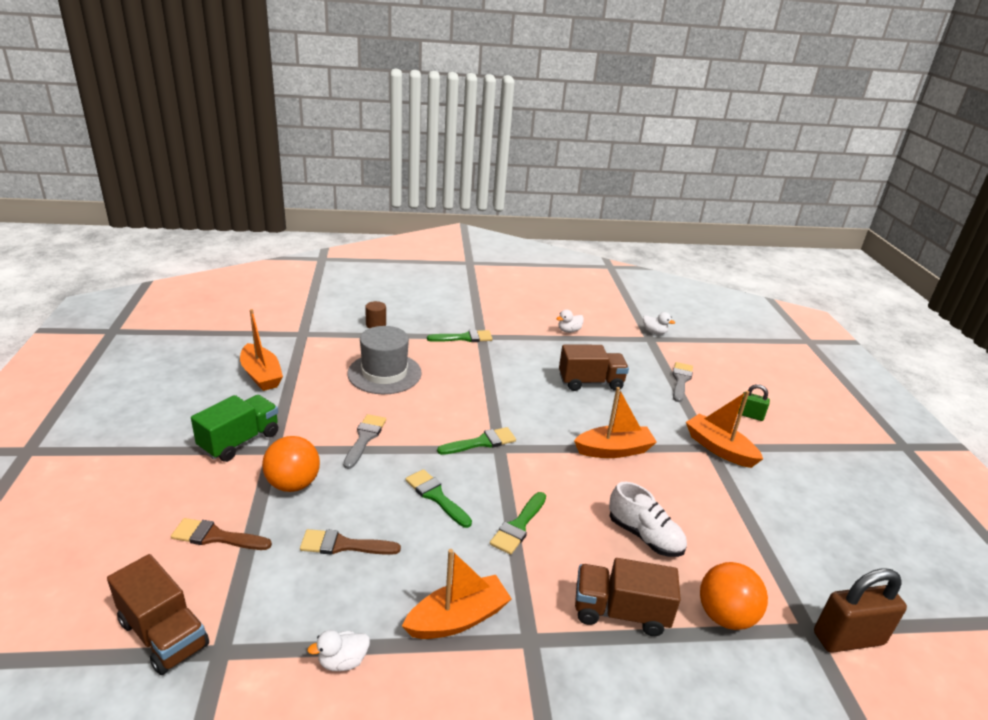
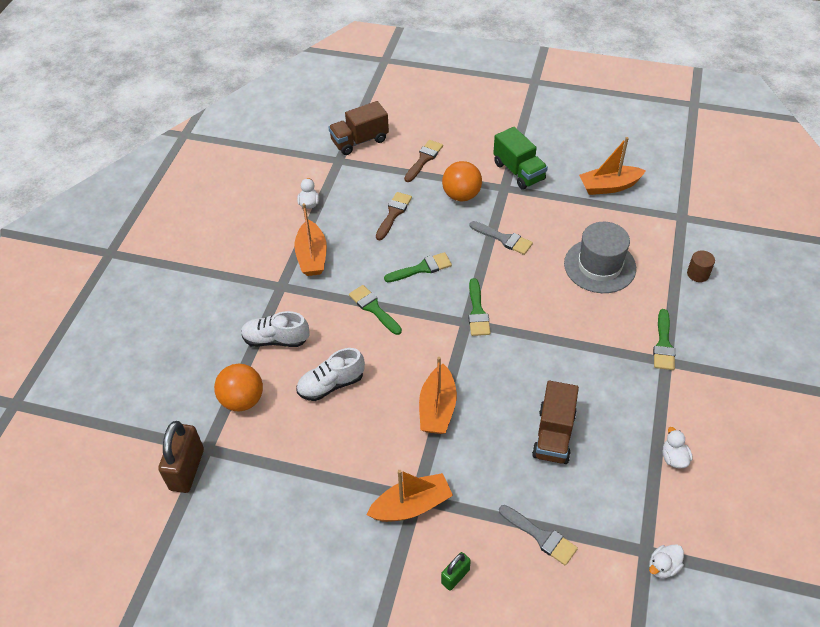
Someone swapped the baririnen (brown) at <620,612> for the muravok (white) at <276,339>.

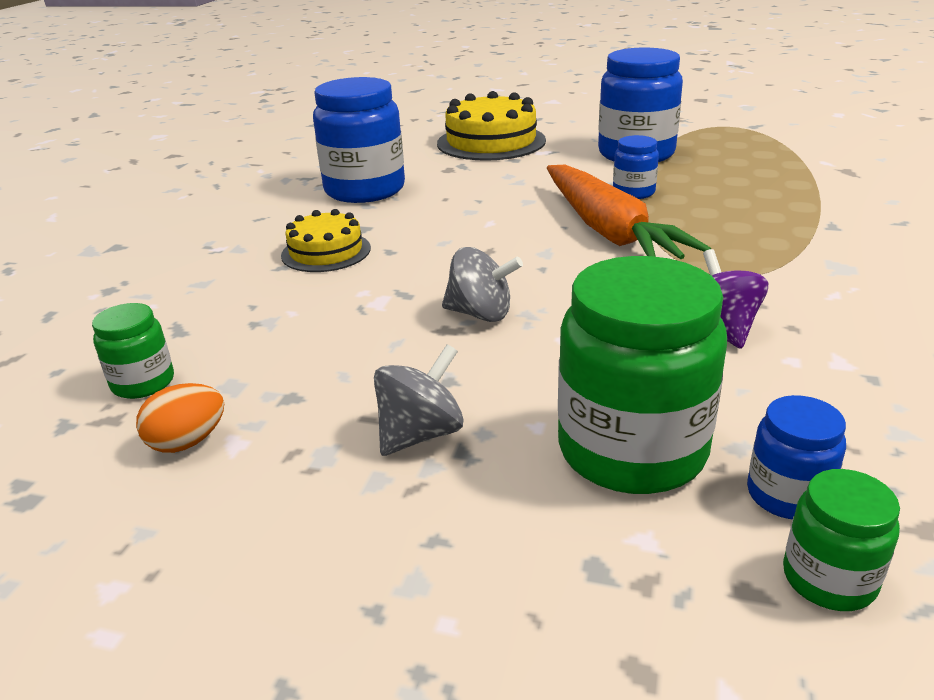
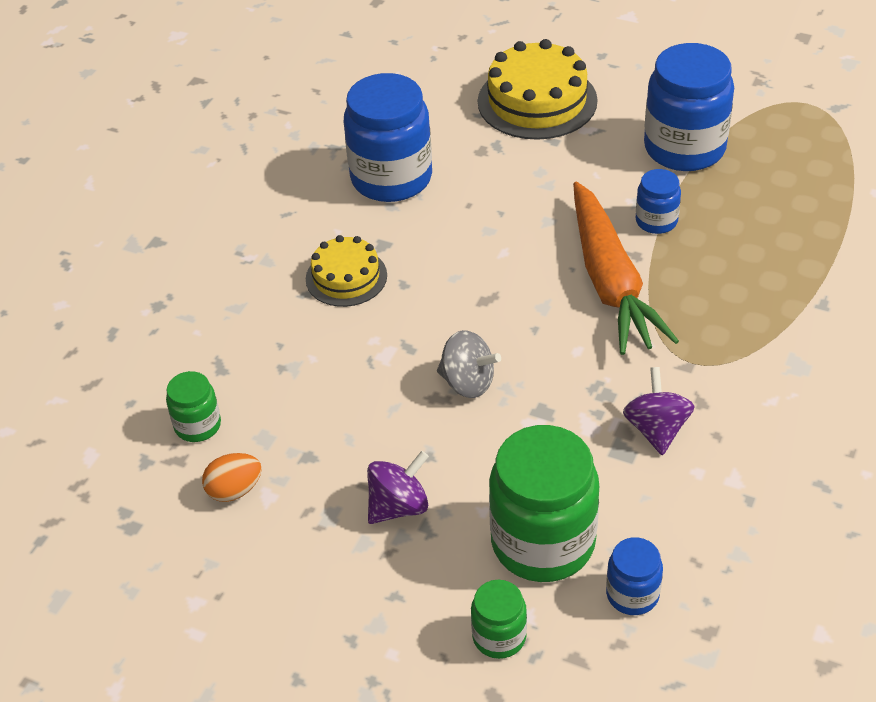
Someone repainted the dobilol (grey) at <420,434>, which became the dobilol (purple) at <399,506>. Someone carried the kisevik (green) from <828,579> to <499,637>.

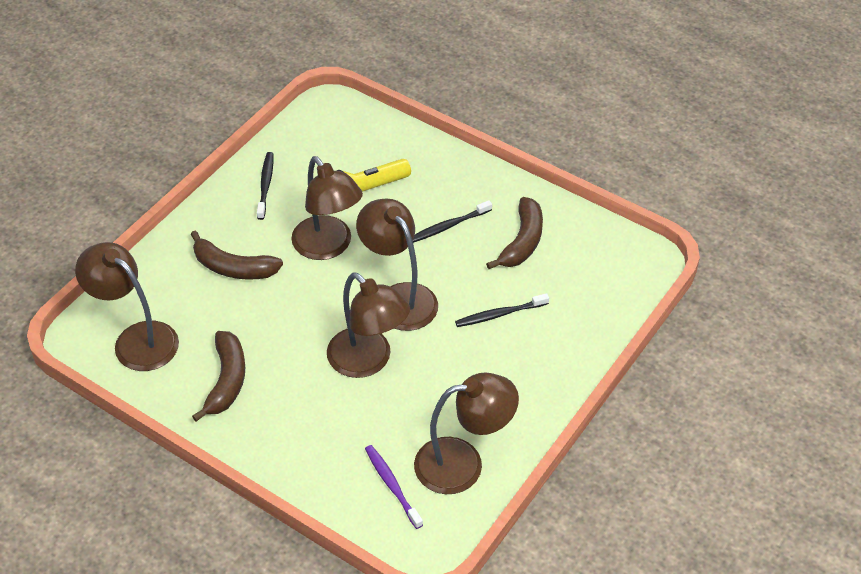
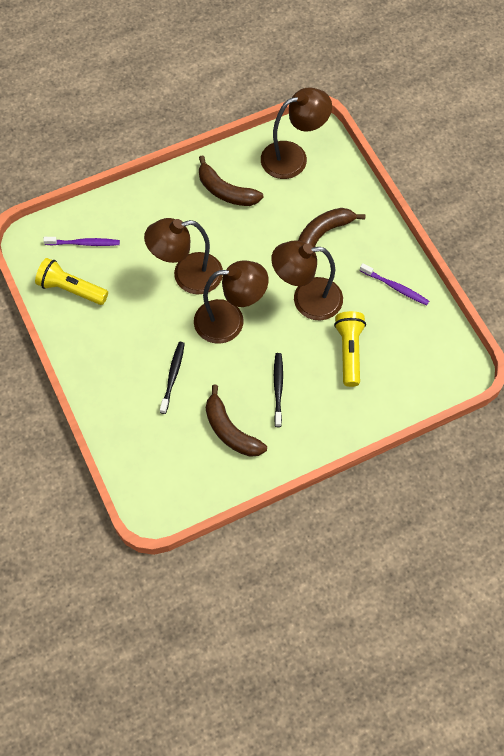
Someone swapped the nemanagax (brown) at <463,463> for the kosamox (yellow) at <71,289>. Someone repainted the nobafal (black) at <265,185>, which became the nobafal (purple) at <395,287>.

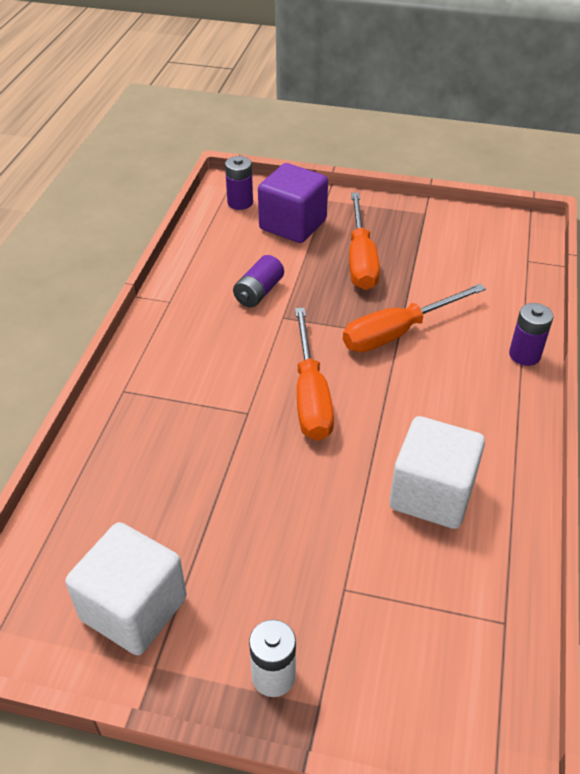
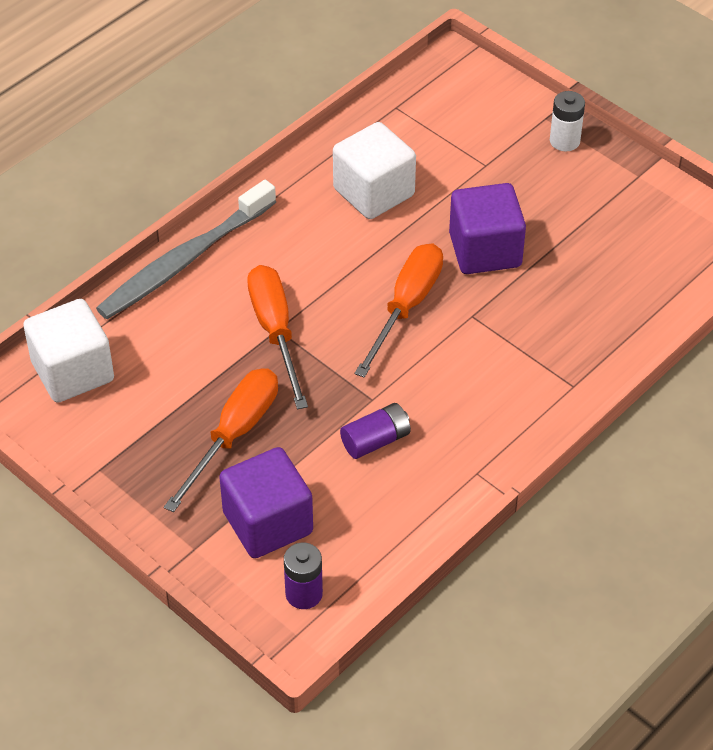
Someone carried the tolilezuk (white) from <134,609> to <73,371>. Someone swapped the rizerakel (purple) at <524,355> for the nobafal (grey) at <185,260>. Someone rotated the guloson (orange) at <398,332> by 105 degrees counterclockwise. Someone put down the tolilezuk (purple) at <485,250>.

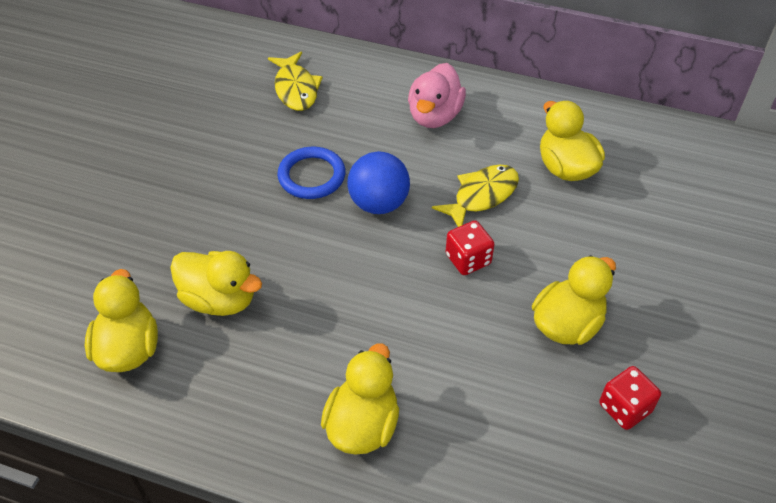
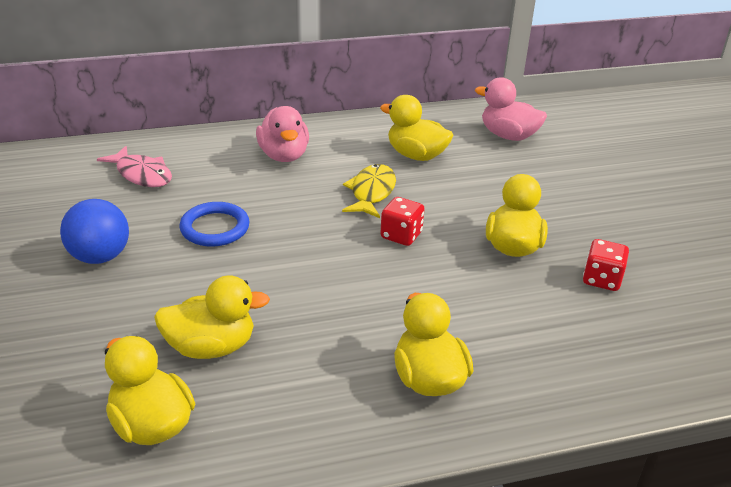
Someone carried the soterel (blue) from <379,203> to <100,257>. Someone repainted the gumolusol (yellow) at <296,89>, which became the gumolusol (pink) at <142,174>. Someone put down the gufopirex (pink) at <508,136>.

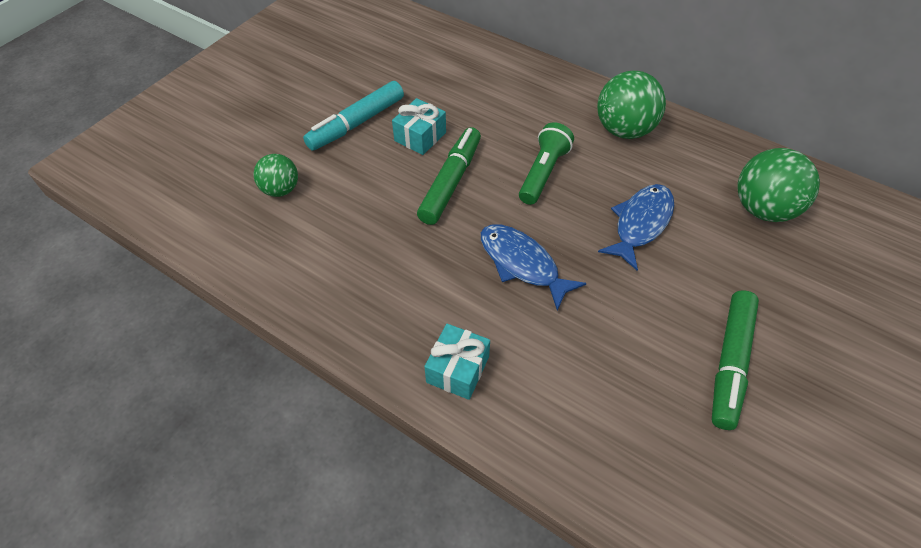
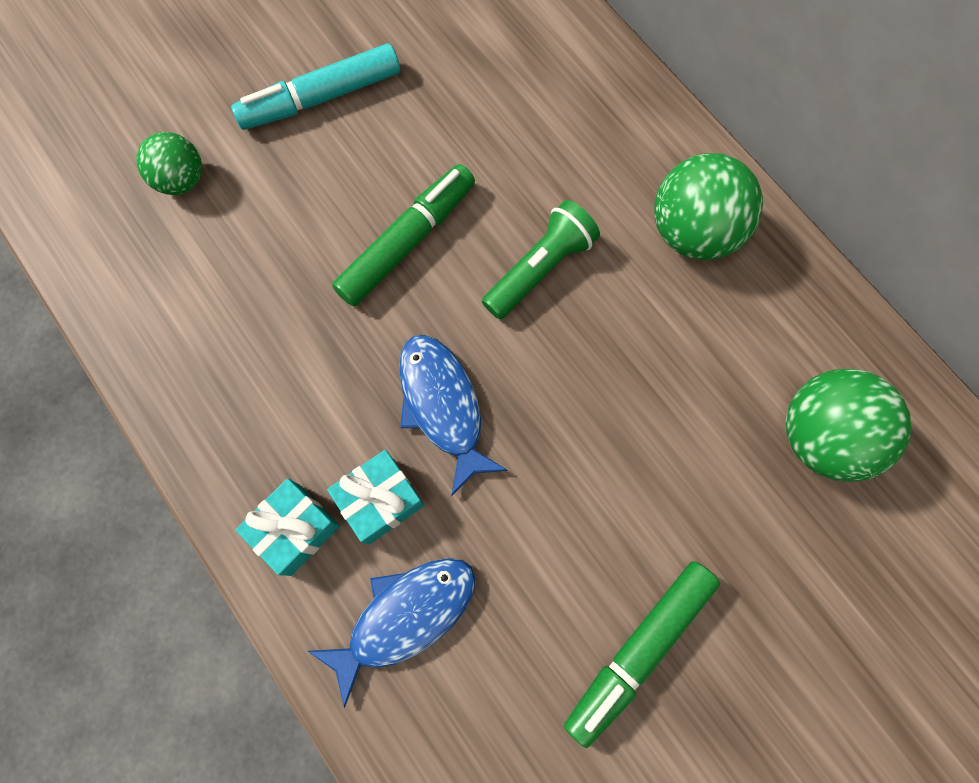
Someone carried the gumolusol (blue) from <640,224> to <405,616>. Someone carried the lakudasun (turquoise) from <420,136> to <380,500>.

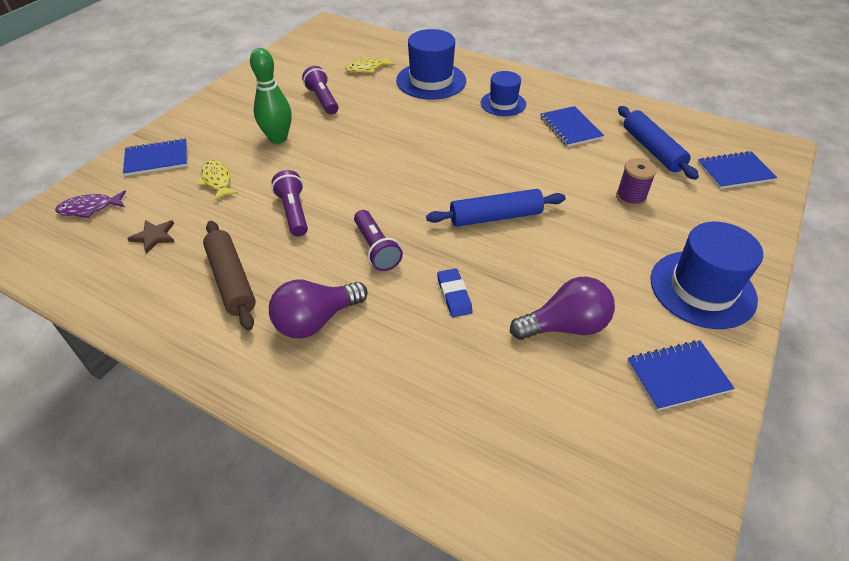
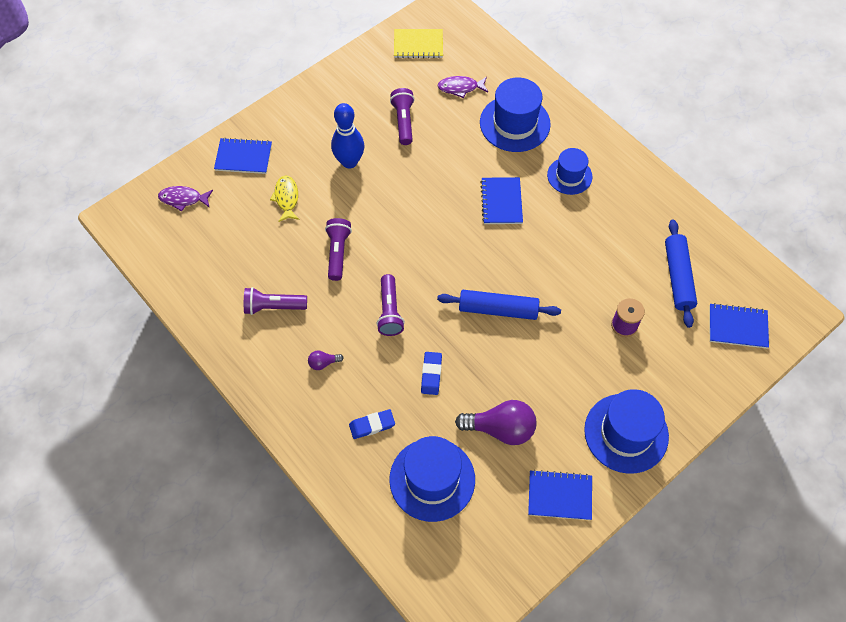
Someone swapped the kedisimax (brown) at <231,280> for the kosamox (purple) at <273,307>. Someone scaled the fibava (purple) at <316,320> by 0.46. Someone repainted the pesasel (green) at <278,138>, which became the pesasel (blue) at <349,162>. Someone put down the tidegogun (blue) at <372,425>. Someone put down the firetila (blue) at <432,479>. Someone put down the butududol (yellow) at <418,45>. Someone repainted the gumolusol (yellow) at <367,68>, which became the gumolusol (purple) at <460,88>. Someone carried the butududol (blue) from <570,128> to <501,202>. Someone took away the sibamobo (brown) at <154,236>.

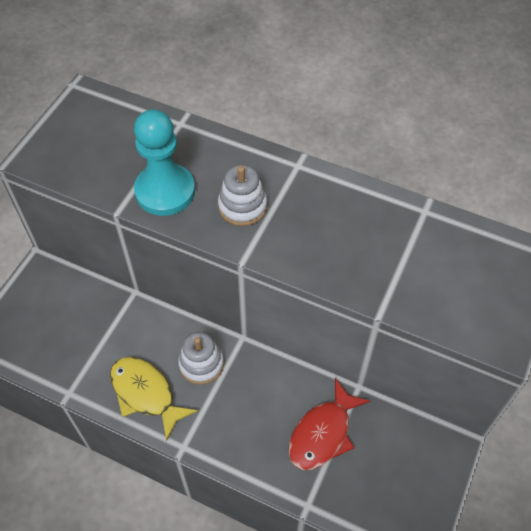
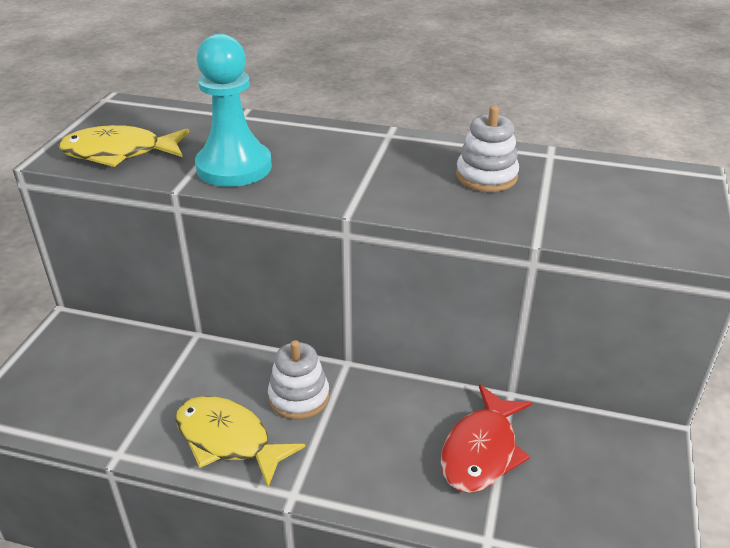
Someone put down the gumolusol (yellow) at <119,153>. Someone carried the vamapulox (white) from <242,206> to <486,176>.

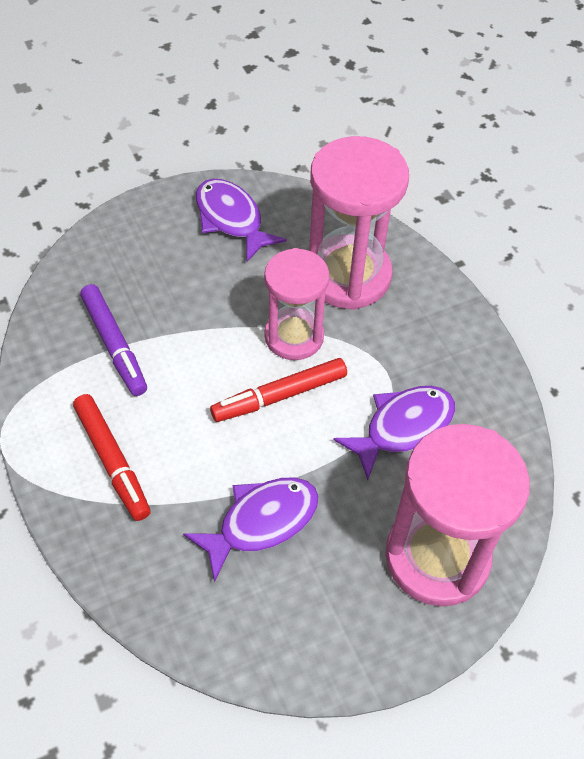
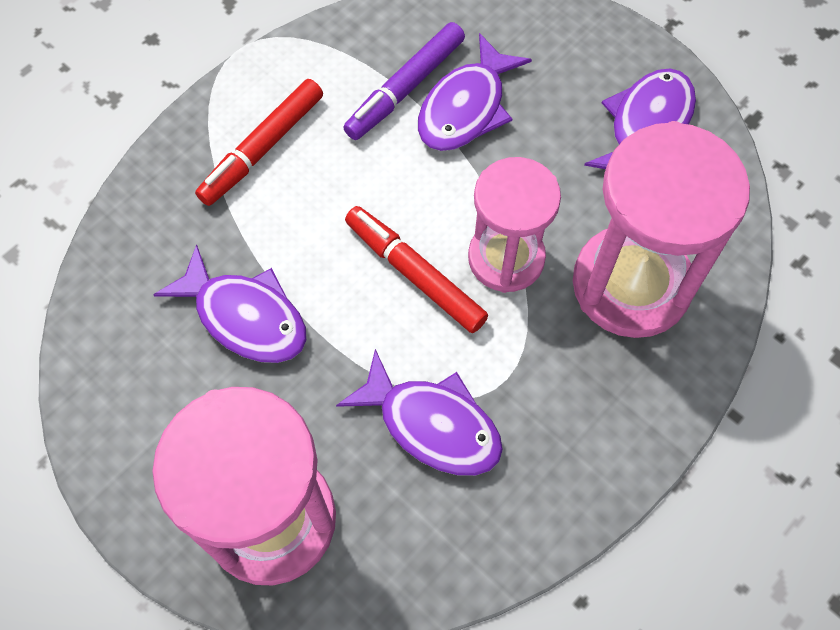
Someone put down the gumolusol (purple) at <466,108>.

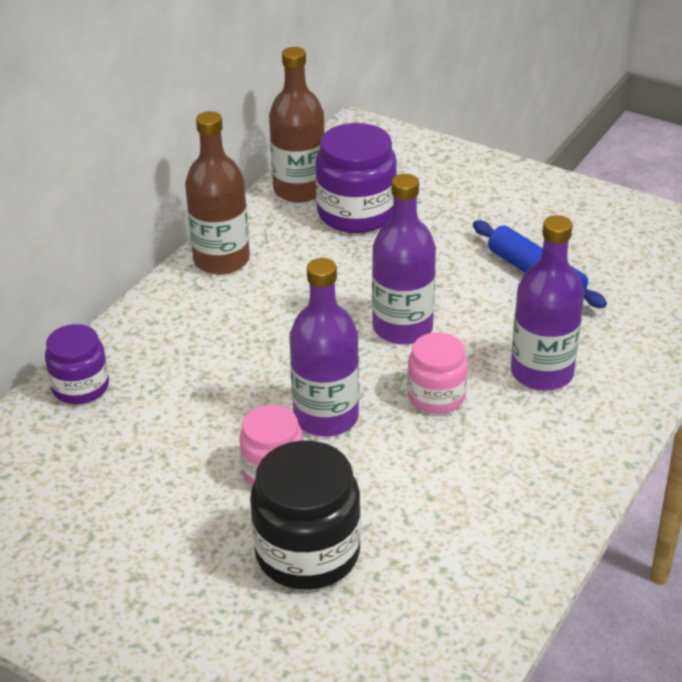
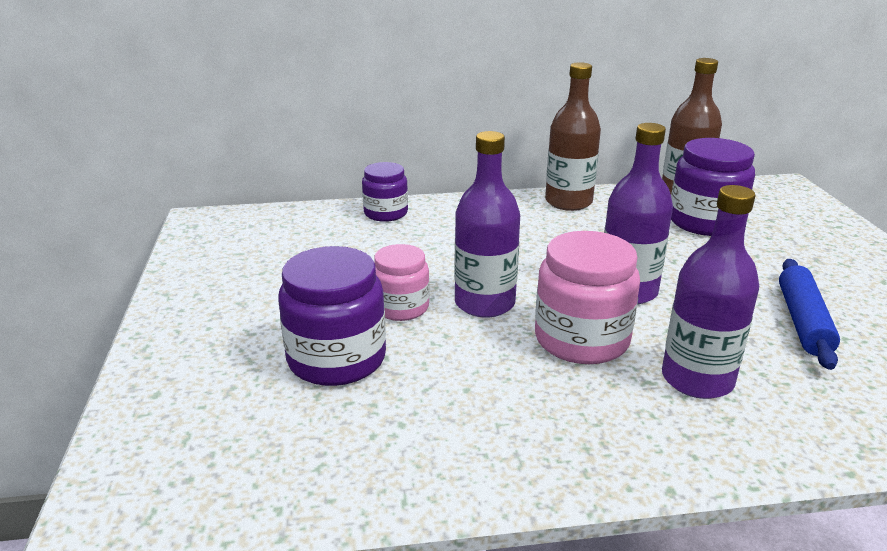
Someone repainted the kisevik (black) at <307,553>, which became the kisevik (purple) at <336,359>. Someone scaled the kisevik (pink) at <436,396> by 1.60.

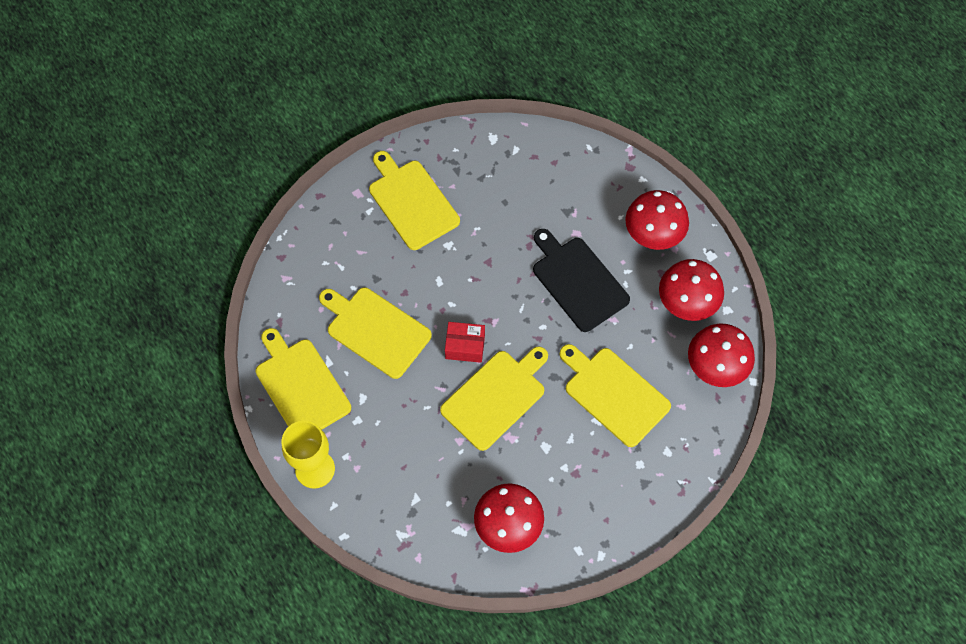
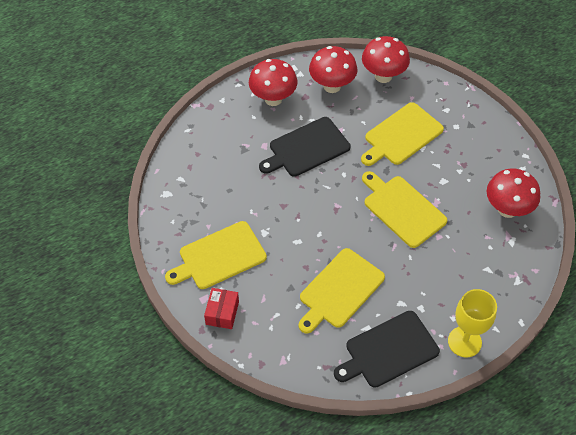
Someone carried the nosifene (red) from <465,346> to <222,313>. Someone repainted the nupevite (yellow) at <300,385>, which became the nupevite (black) at <388,351>.

